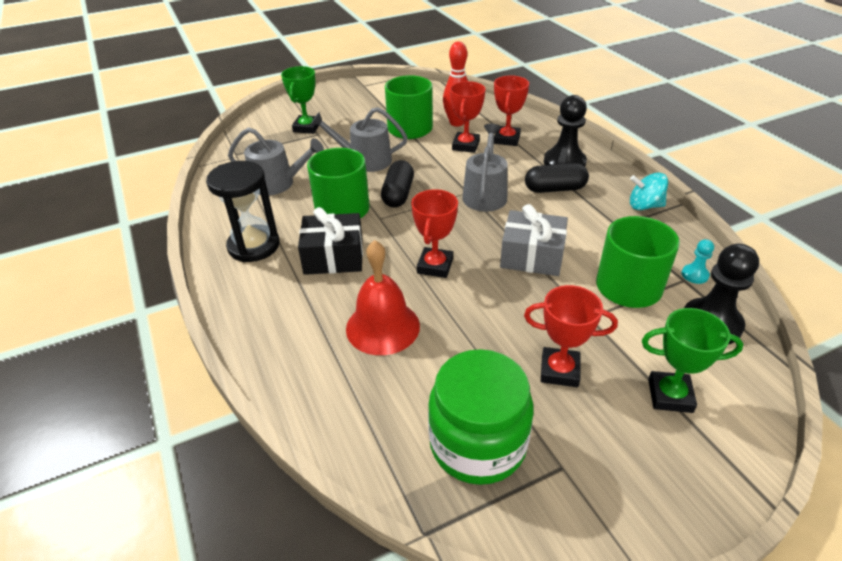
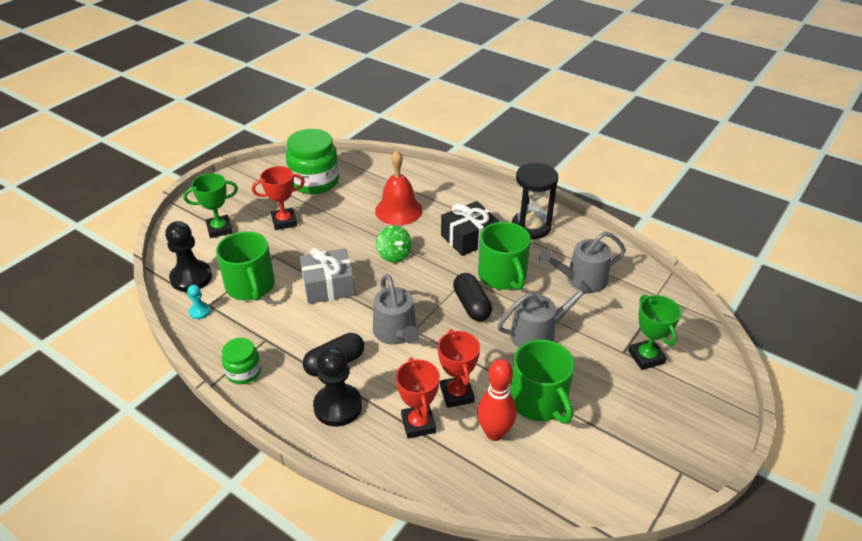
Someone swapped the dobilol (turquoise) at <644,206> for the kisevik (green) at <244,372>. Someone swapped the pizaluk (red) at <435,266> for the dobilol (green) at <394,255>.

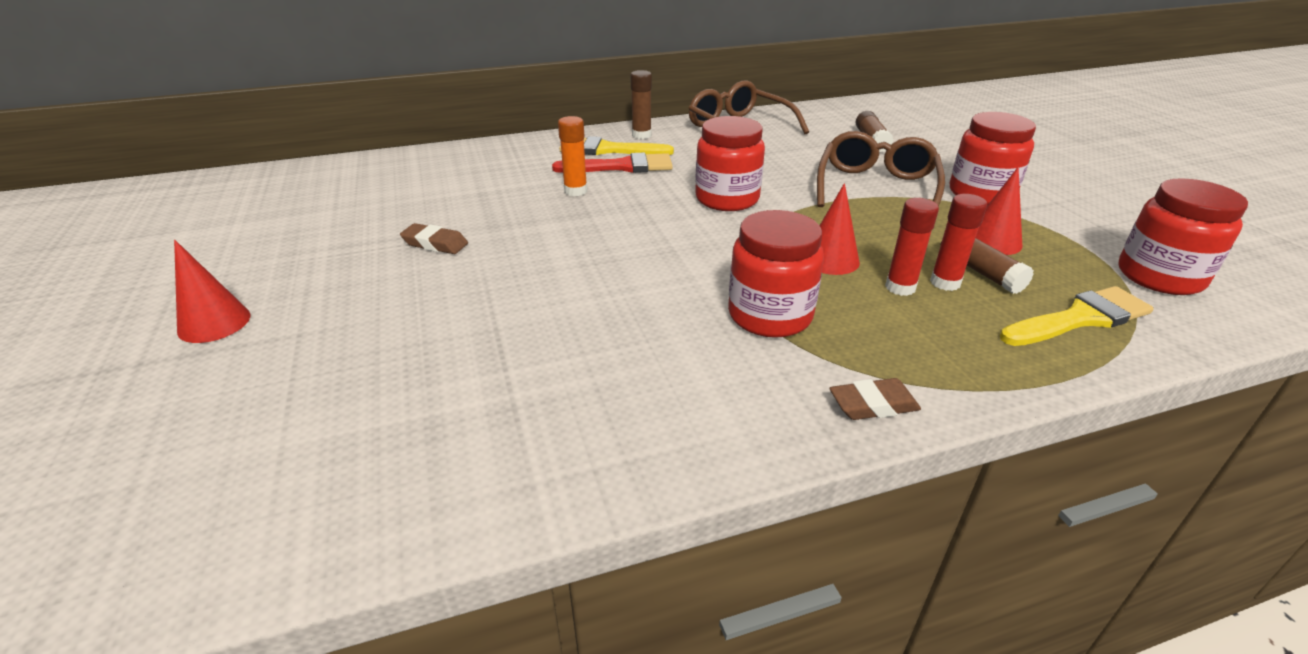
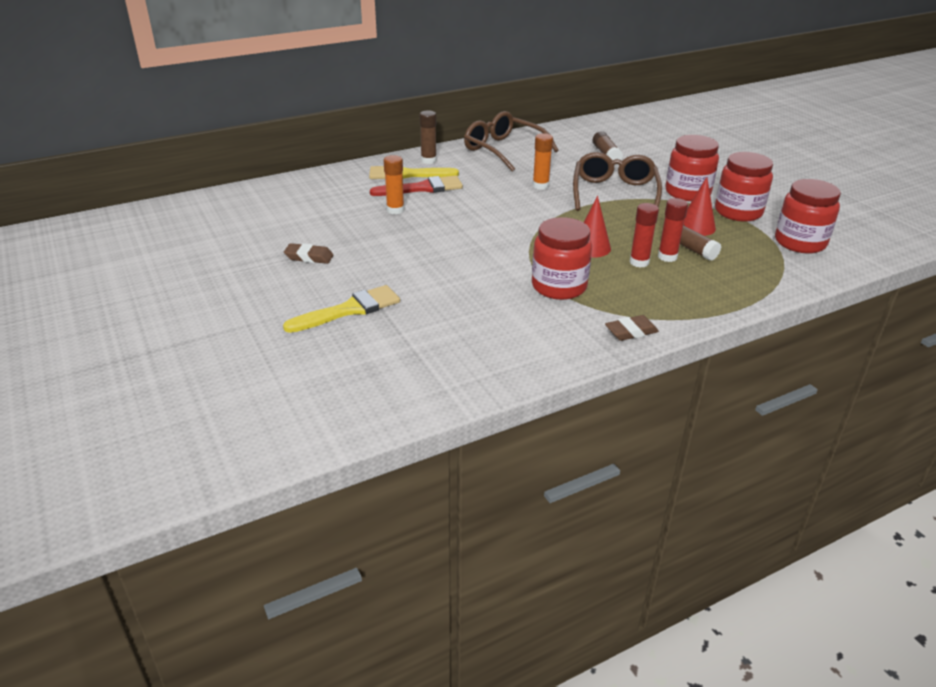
Someone carried the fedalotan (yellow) from <1080,318> to <349,310>. Someone put down the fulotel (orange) at <540,186>. Someone carried the kisevik (red) from <727,199> to <738,212>. Someone took away the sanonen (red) at <214,323>.

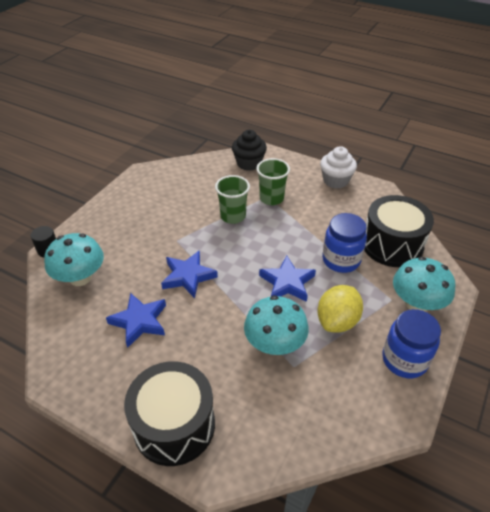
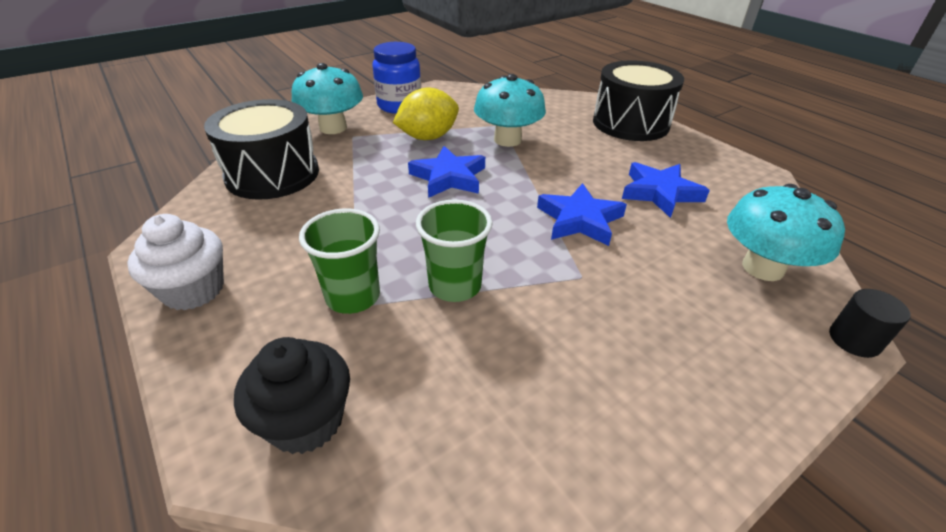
Someone took away the kisevik (blue) at <341,260>.

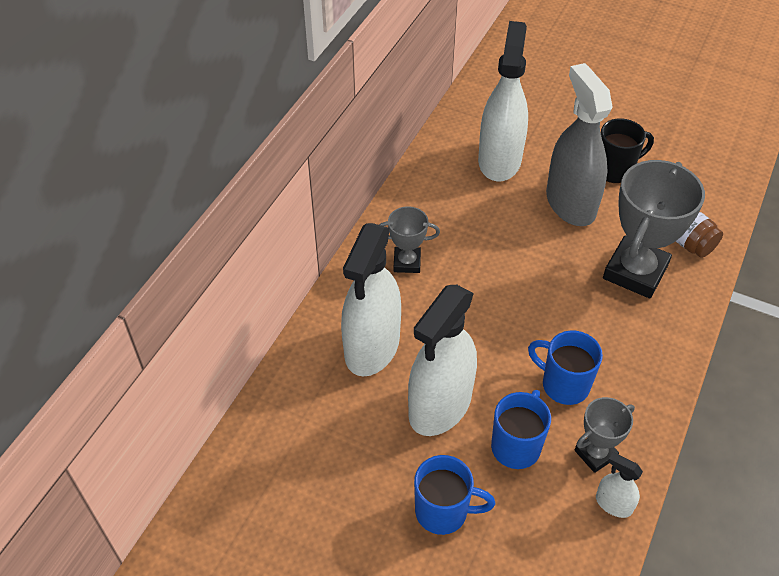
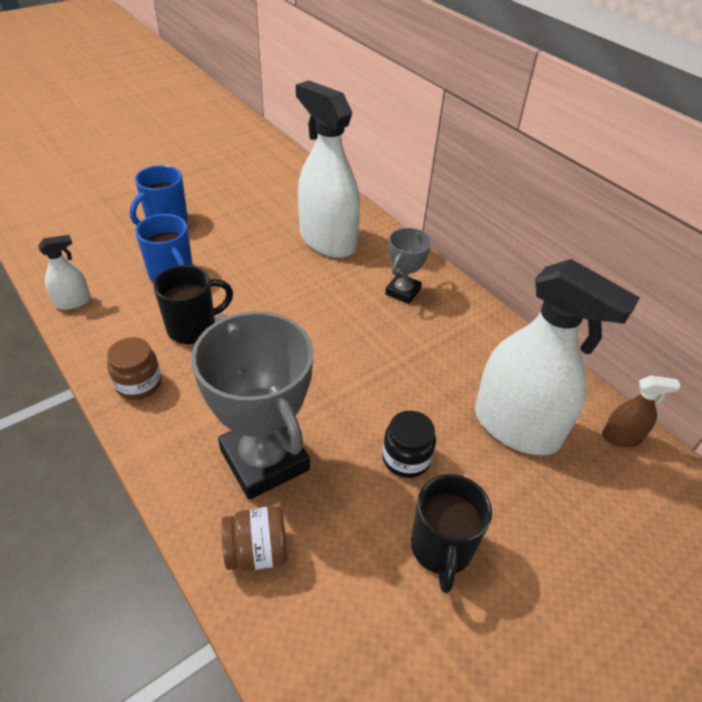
Someone put down the kisevik (brown) at <139,384>. Someone repainted the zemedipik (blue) at <563,384>, which became the zemedipik (black) at <193,328>. Someone swapped the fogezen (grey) at <570,204> for the kisevik (black) at <406,458>. Someone put down the fogezen (brown) at <621,437>. Someone took away the fogezen (white) at <440,406>. Someone took away the pizaluk (grey) at <595,454>.

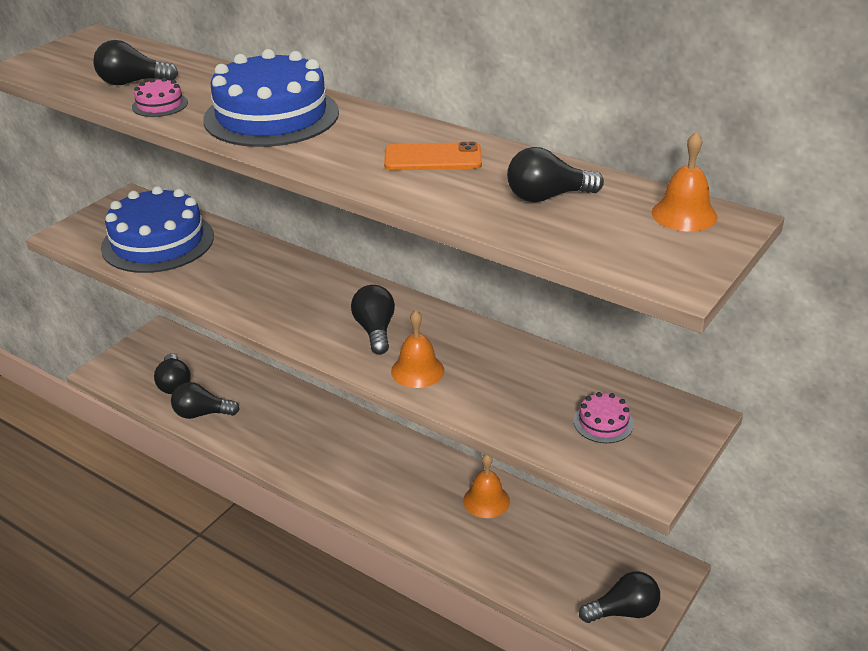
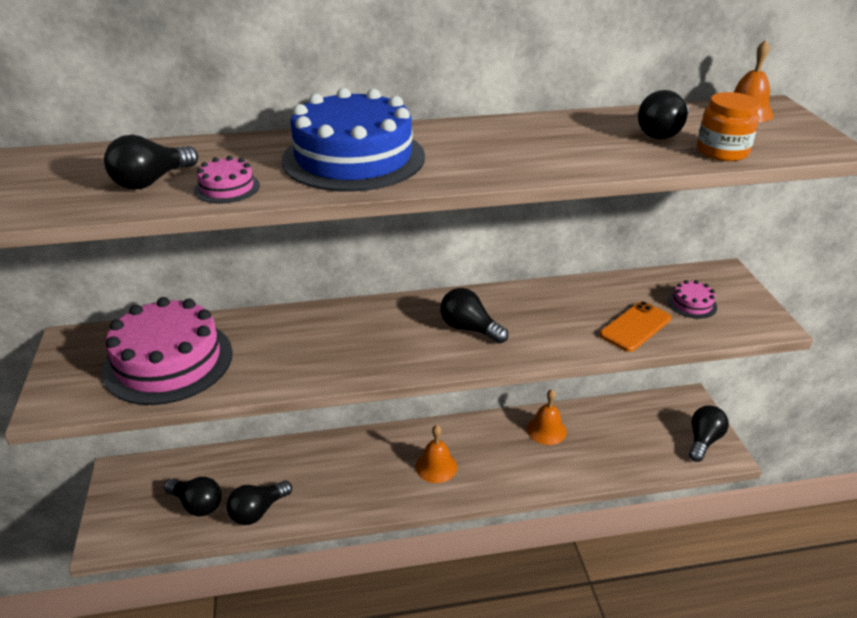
Someone repainted the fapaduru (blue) at <158,242>, which became the fapaduru (pink) at <168,361>. Someone carried the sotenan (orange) from <417,370> to <436,466>. Someone carried the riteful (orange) from <433,158> to <635,327>. Someone put down the kisevik (orange) at <722,151>.

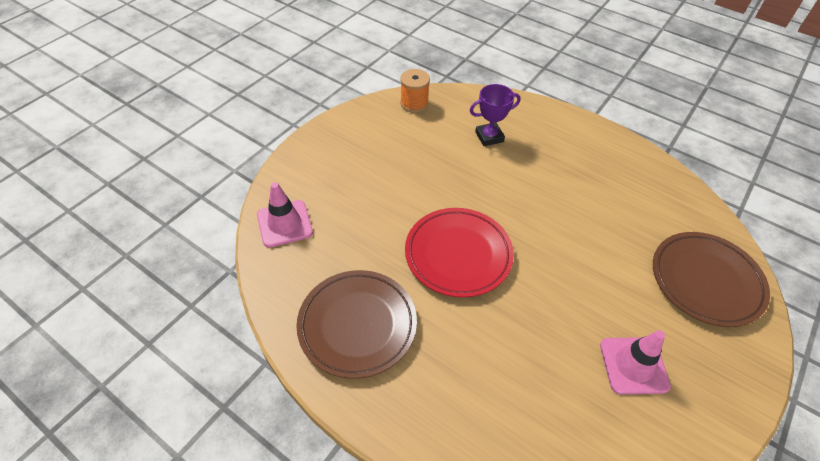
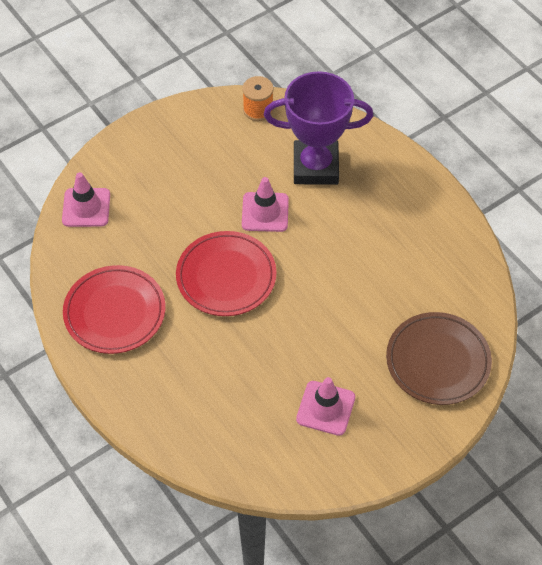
Someone repainted the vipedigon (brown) at <357,325>, which became the vipedigon (red) at <115,312>. Someone put down the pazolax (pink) at <265,212>. Someone scaled the pizaluk (purple) at <489,137> by 1.91.

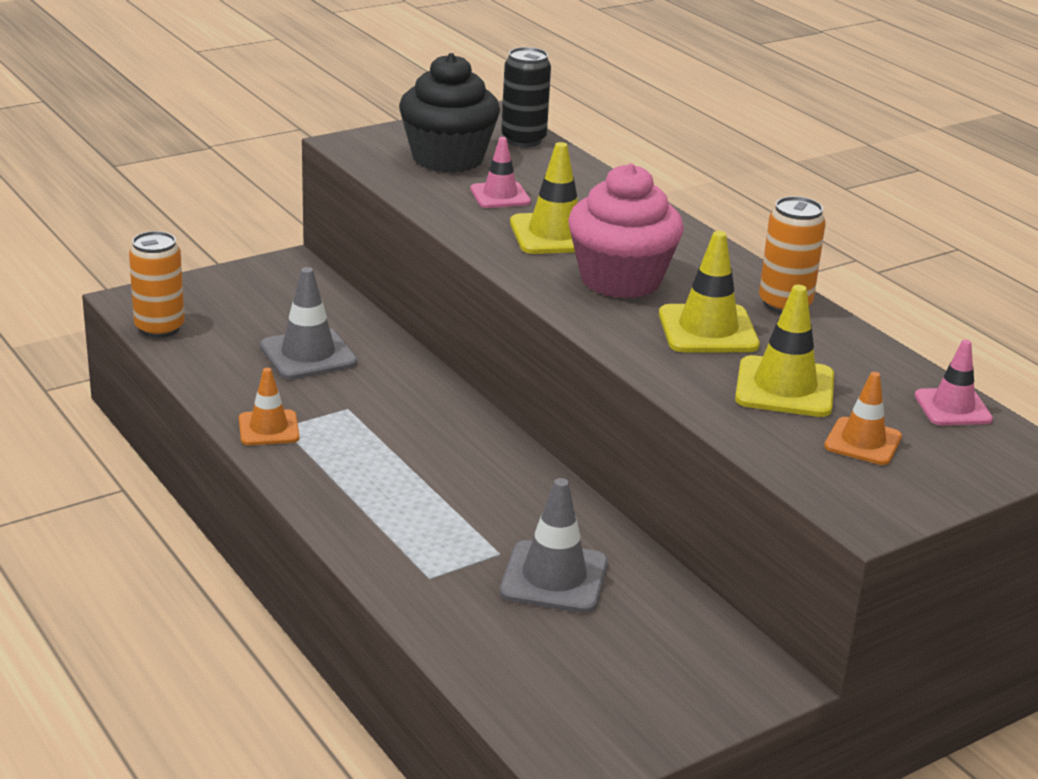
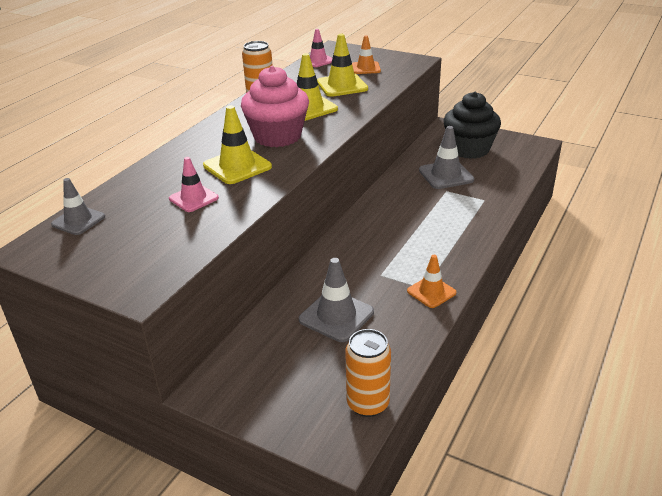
Someone swapped the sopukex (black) at <523,140> for the pazolax (grey) at <78,220>. Someone carried the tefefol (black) from <448,158> to <469,149>.

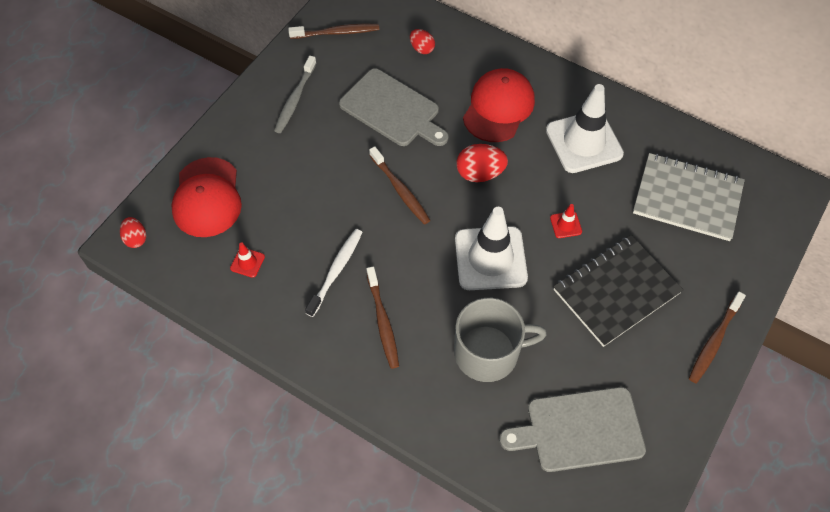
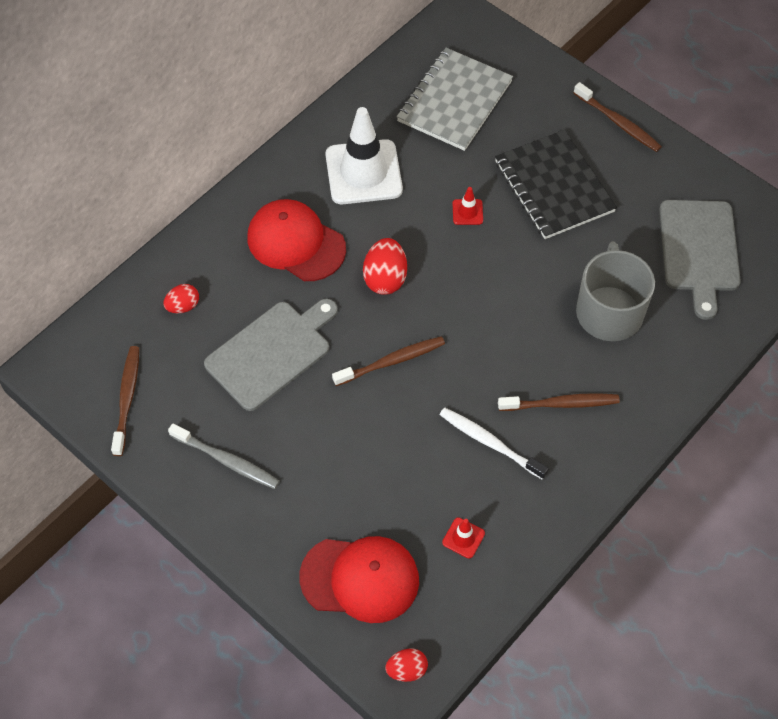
Someone took away the pazolax (white) at <490,258>.

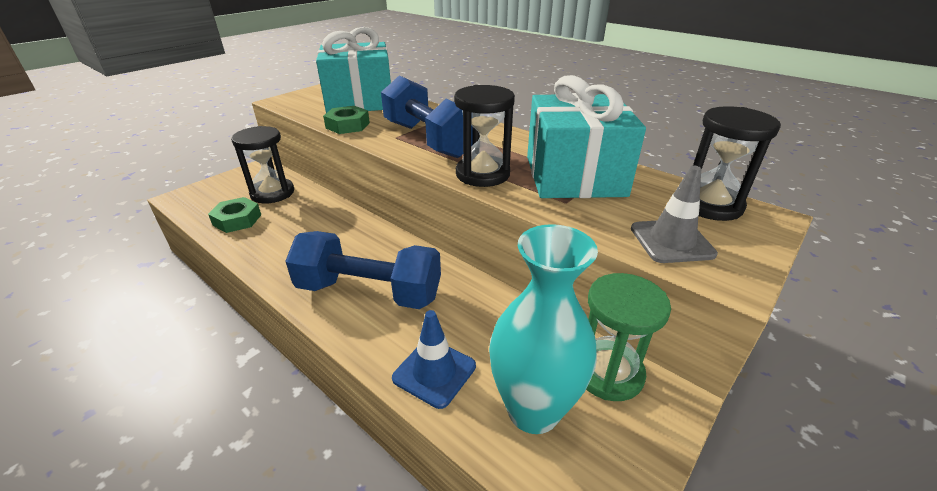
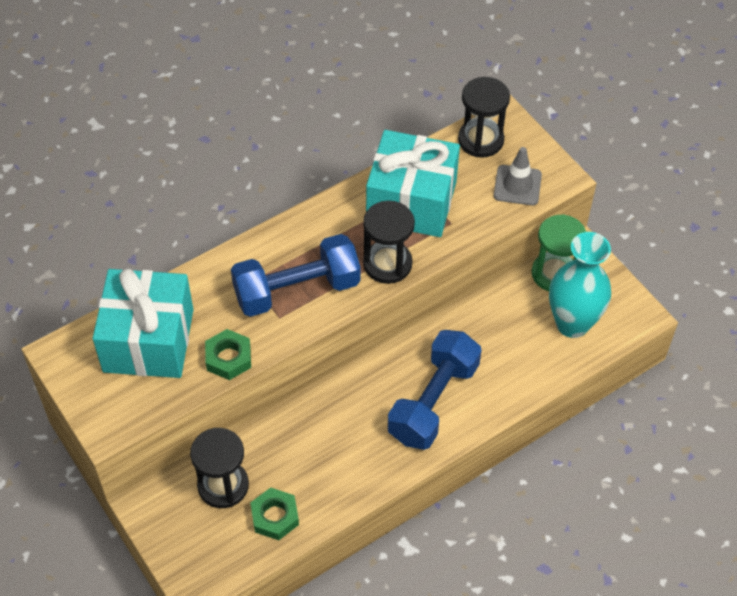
Someone took away the pazolax (blue) at <434,372>.

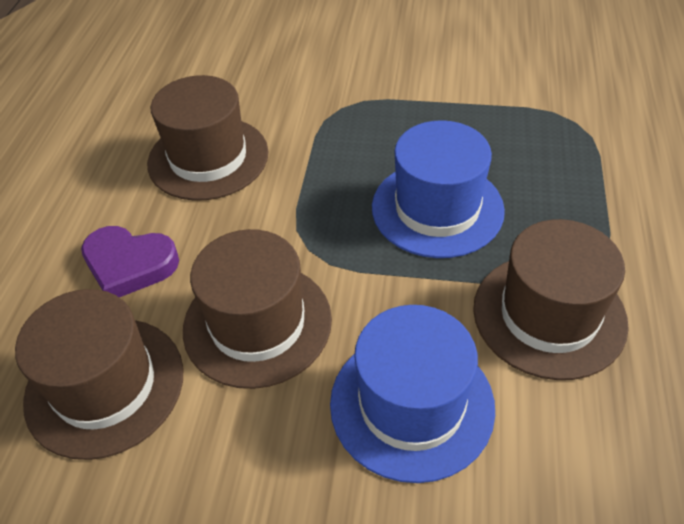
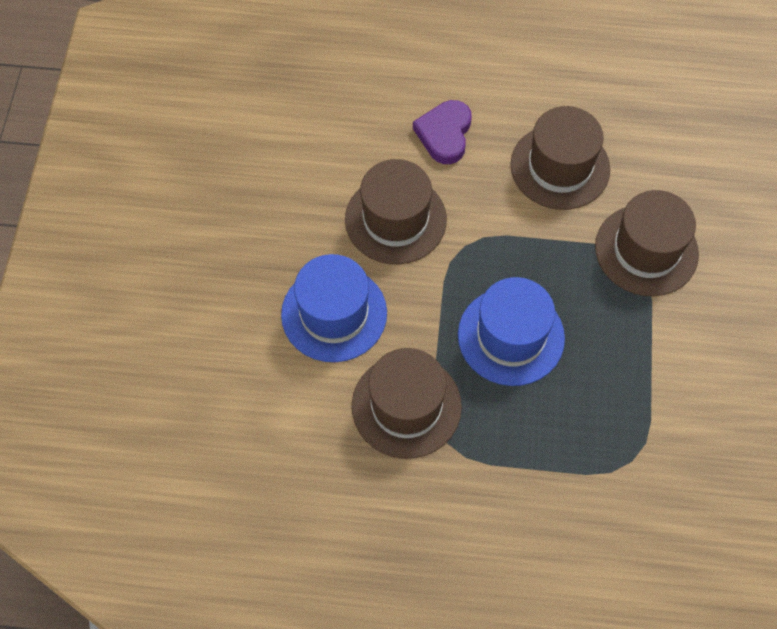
Someone carried the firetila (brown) from <105,385> to <646,250>.

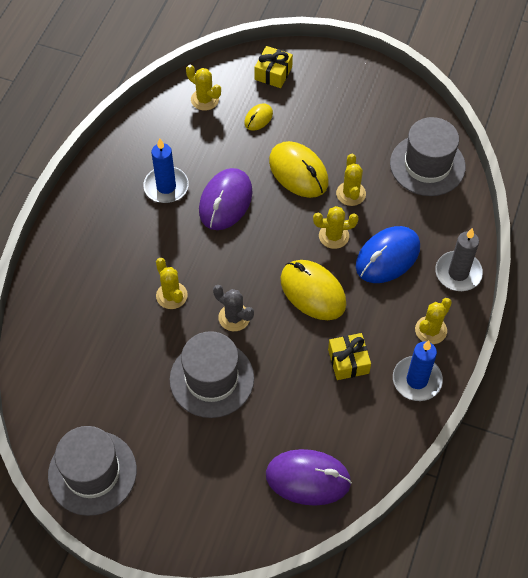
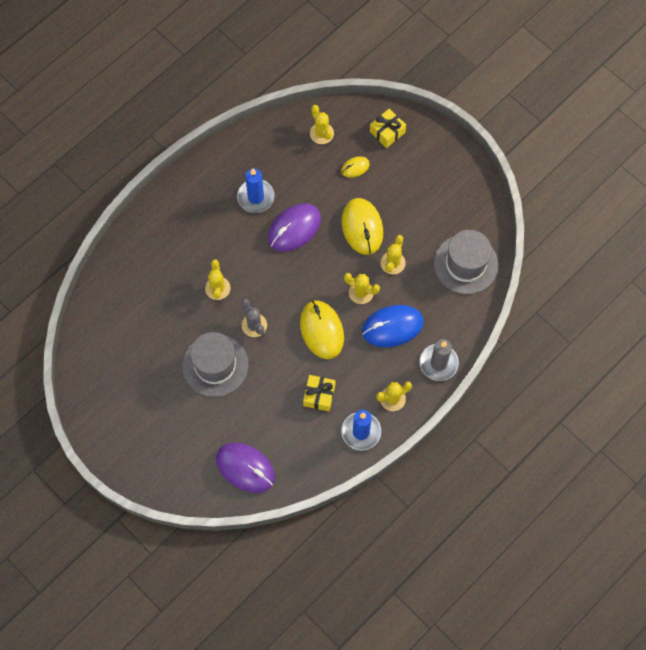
Someone took away the firetila (grey) at <92,473>.

